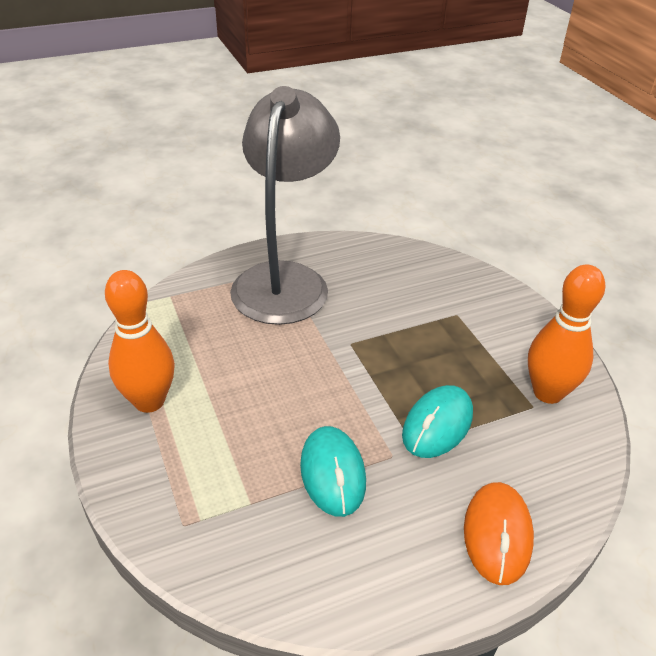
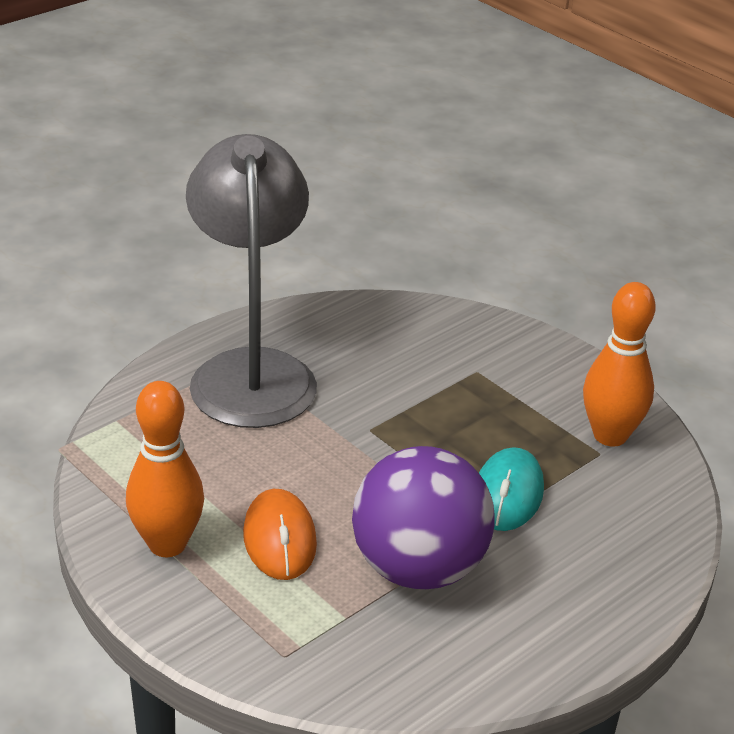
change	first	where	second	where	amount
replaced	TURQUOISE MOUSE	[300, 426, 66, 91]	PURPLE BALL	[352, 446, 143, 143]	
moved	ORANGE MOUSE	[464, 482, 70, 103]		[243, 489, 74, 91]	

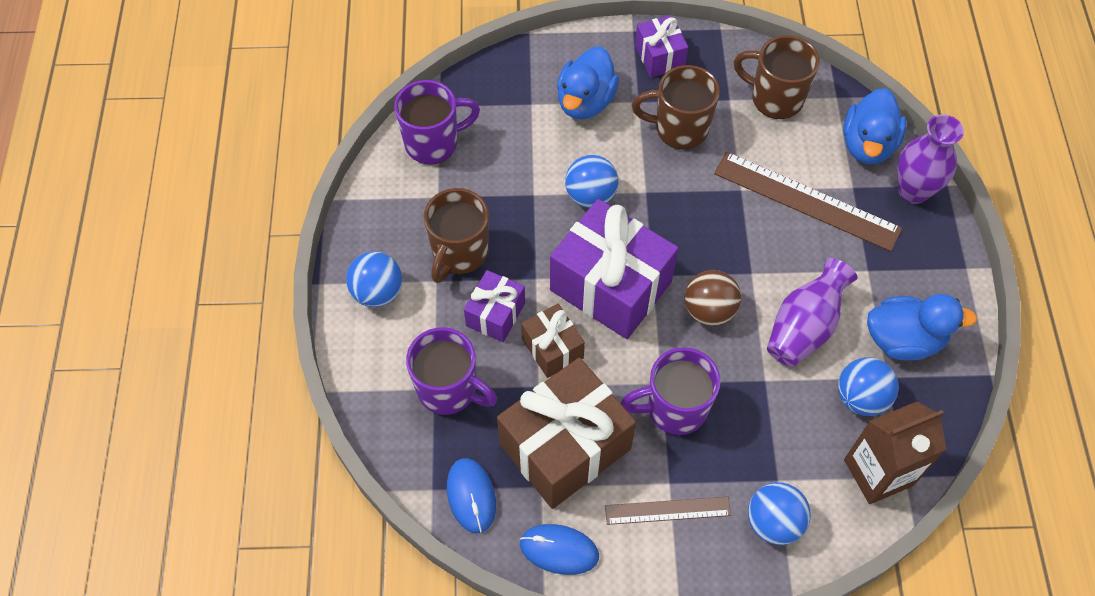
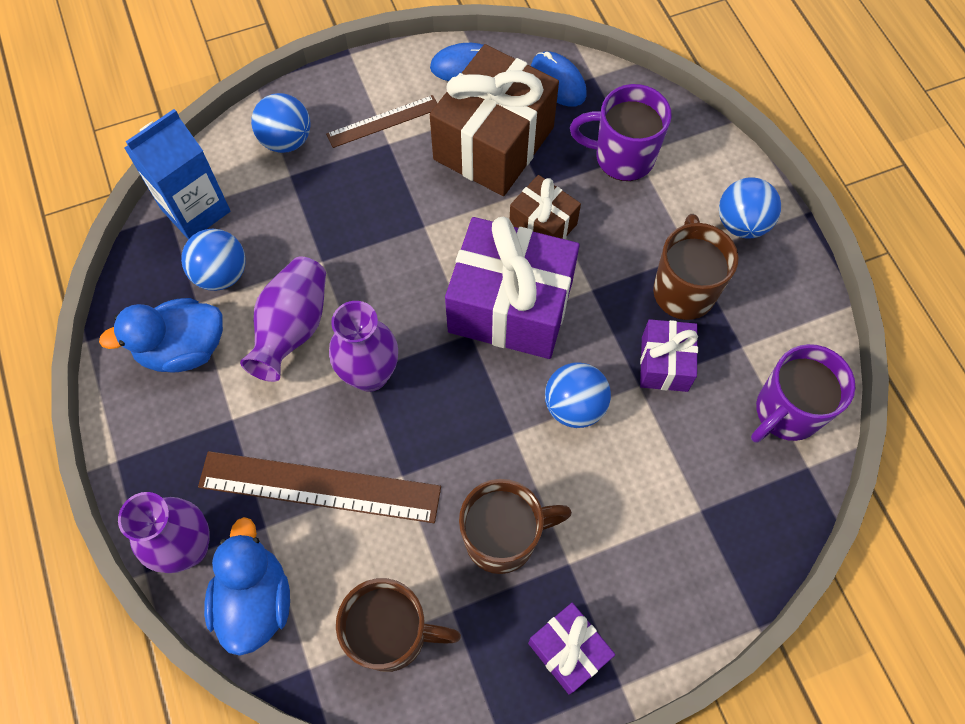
change	first	where	second	where	amount
moved	PURPLE GIFT	[464, 270, 61, 72]		[640, 319, 58, 73]	
removed	BLUE DUCK	[557, 46, 62, 73]			
removed	PURPLE MUG	[621, 347, 100, 88]			
removed	BROWN BALL	[685, 270, 56, 56]			
recoloured	BROWN CARTON	[844, 402, 103, 102]	BLUE CARTON	[124, 109, 106, 131]	
added			PURPLE VASE	[329, 301, 69, 91]	

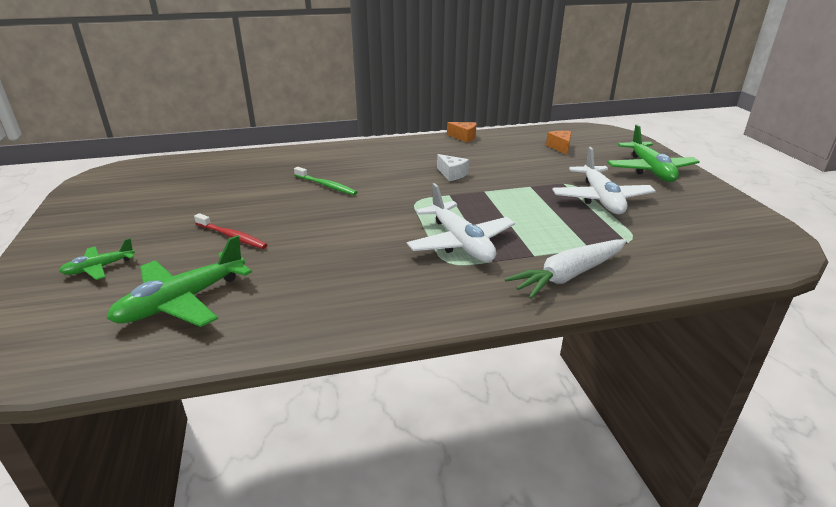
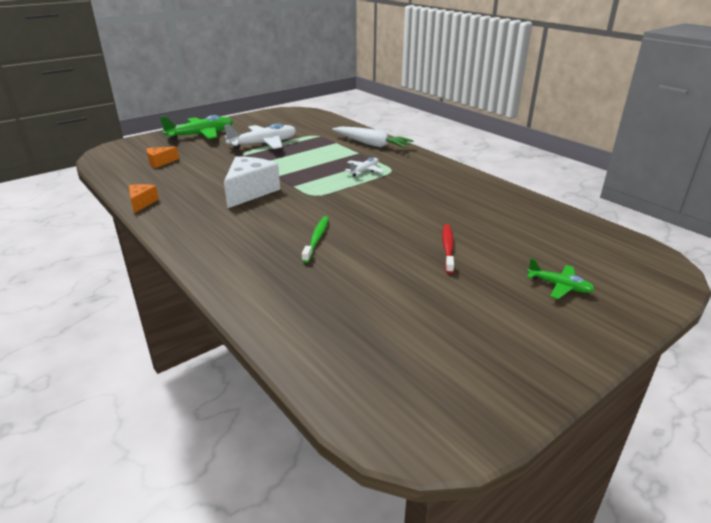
change	first	where	second	where	amount
removed	GREEN PLANE	[107, 235, 145, 92]			
resized	WHITE PLANE	[407, 183, 108, 79]		[345, 158, 39, 19]	x0.54
resized	WHITE CHEESE	[437, 154, 32, 27]		[224, 156, 56, 52]	x1.90

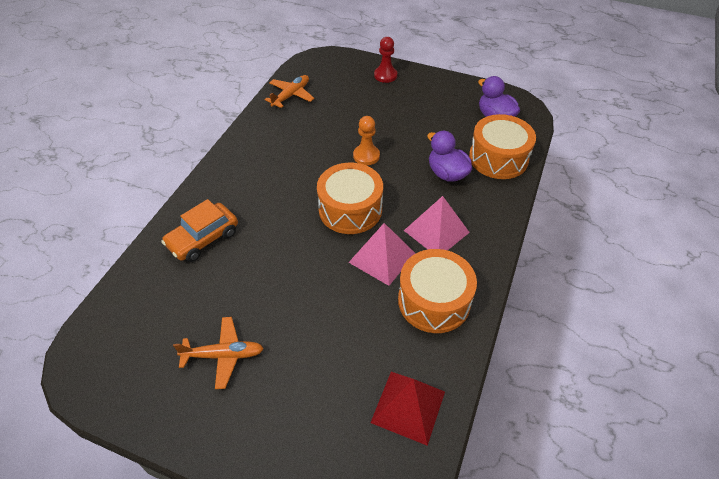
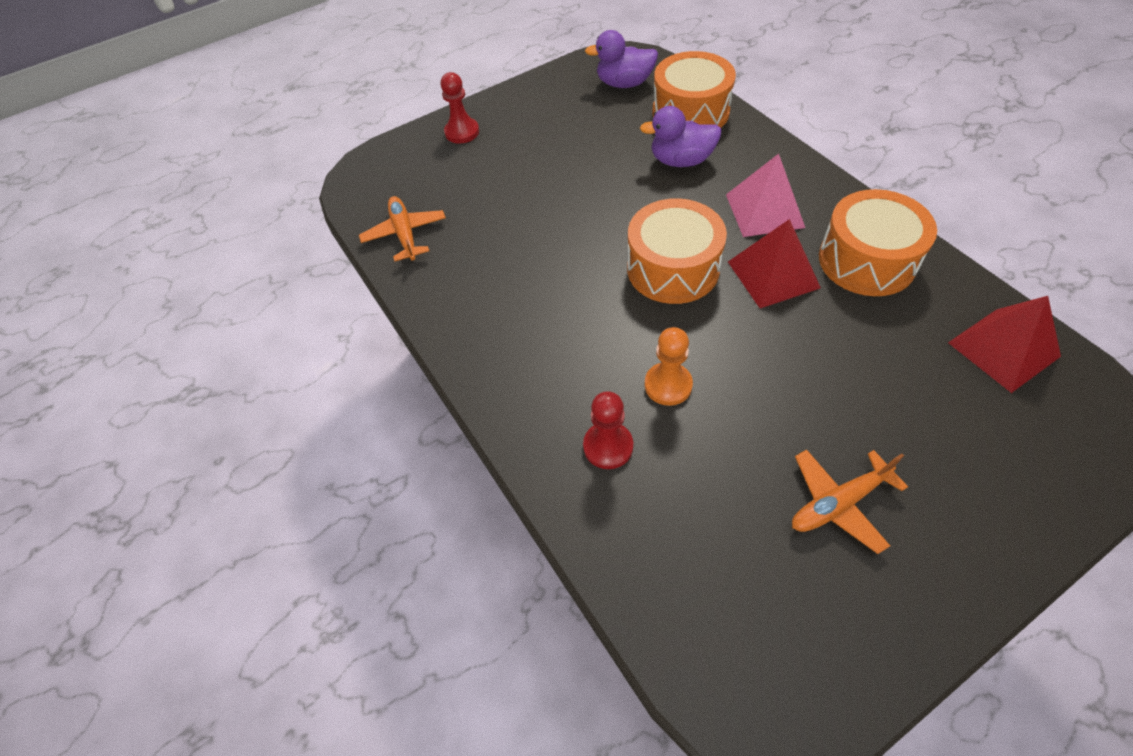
change	first	where	second	where	amount
replaced	ORANGE CAR	[161, 199, 77, 63]	RED PAWN	[583, 391, 50, 78]	
turned	ORANGE PLANE	[173, 317, 91, 72]		[792, 449, 116, 105]	150 degrees counterclockwise
recoloured	PINK PYRAMID	[348, 223, 68, 63]	RED PYRAMID	[728, 219, 93, 89]	
moved	ORANGE PAWN	[353, 116, 27, 49]		[645, 327, 48, 79]	

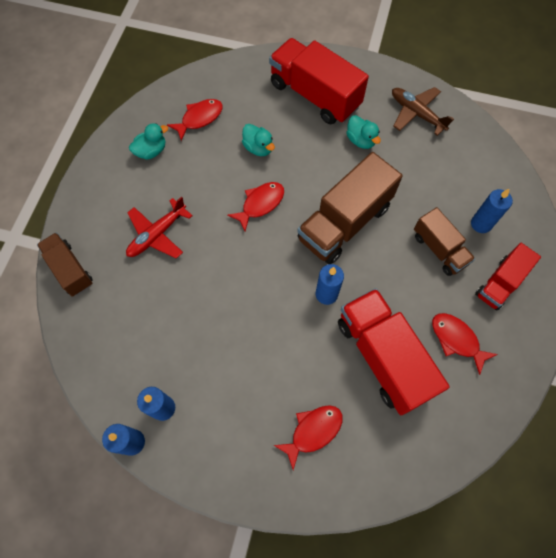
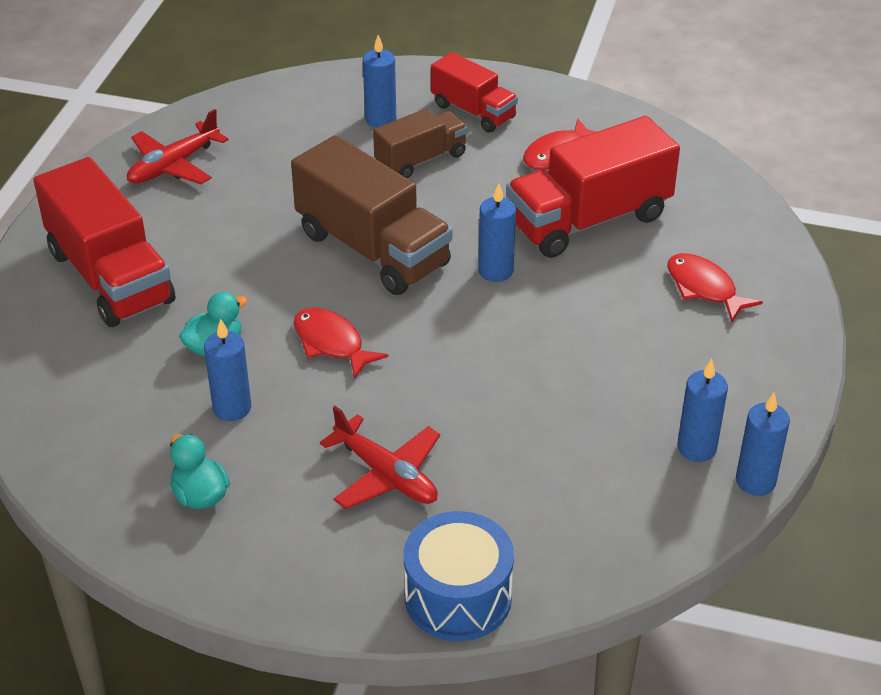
change	first	where	second	where	amount
replaced	BROWN TRUCK	[37, 232, 56, 65]	BLUE DRUM	[404, 511, 110, 130]	
removed	RED FISH	[167, 99, 56, 42]			
turned	RED TRUCK	[269, 38, 100, 86]		[33, 157, 142, 170]	75 degrees counterclockwise
removed	TURQUOISE DUCK	[346, 115, 35, 34]			
recoloured	BROWN PLANE	[392, 87, 62, 49]	RED PLANE	[127, 109, 102, 75]	
added			BLUE CANDLE	[204, 319, 47, 102]	

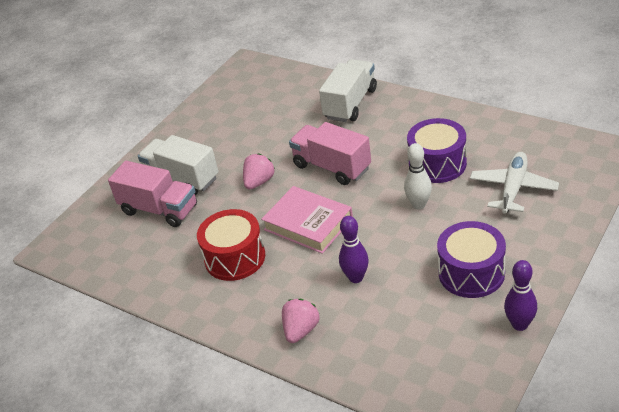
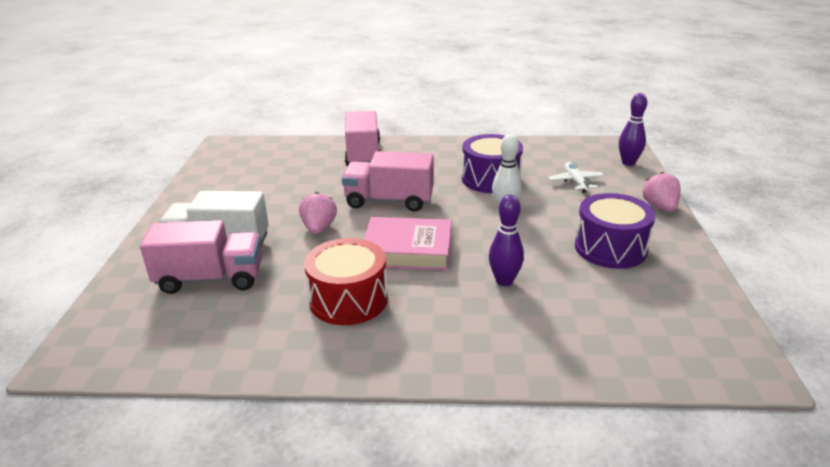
change	first	where	second	where	amount
moved	PINK STRAWBERRY	[282, 299, 38, 44]		[642, 172, 39, 40]	
recoloured	WHITE TRUCK	[319, 59, 58, 63]	PINK TRUCK	[345, 111, 35, 55]	
resized	WHITE PLANE	[470, 152, 89, 62]		[548, 162, 56, 31]	x0.65
moved	PURPLE BOWLING PIN	[504, 260, 33, 71]		[619, 93, 28, 73]	

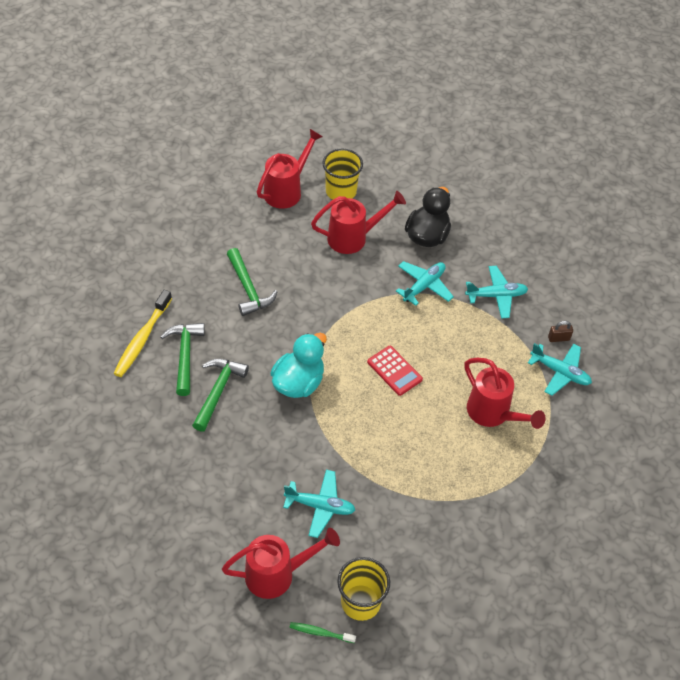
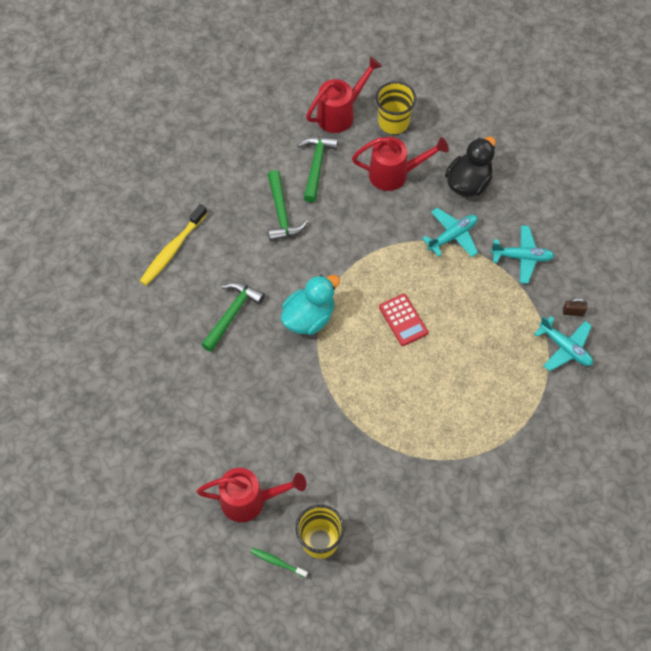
change	first	where	second	where	amount
moved	GREEN HAMMER	[160, 323, 45, 73]		[297, 136, 41, 67]	
removed	TURQUOISE PLANE	[283, 470, 72, 68]			
removed	RED WATERING CAN	[464, 358, 82, 71]			

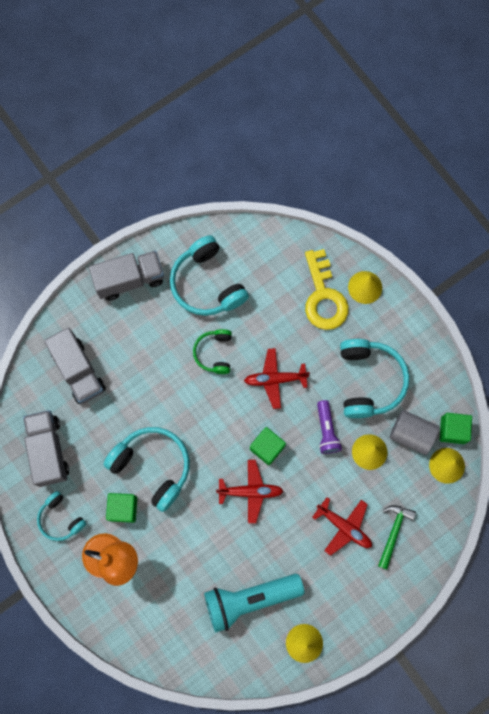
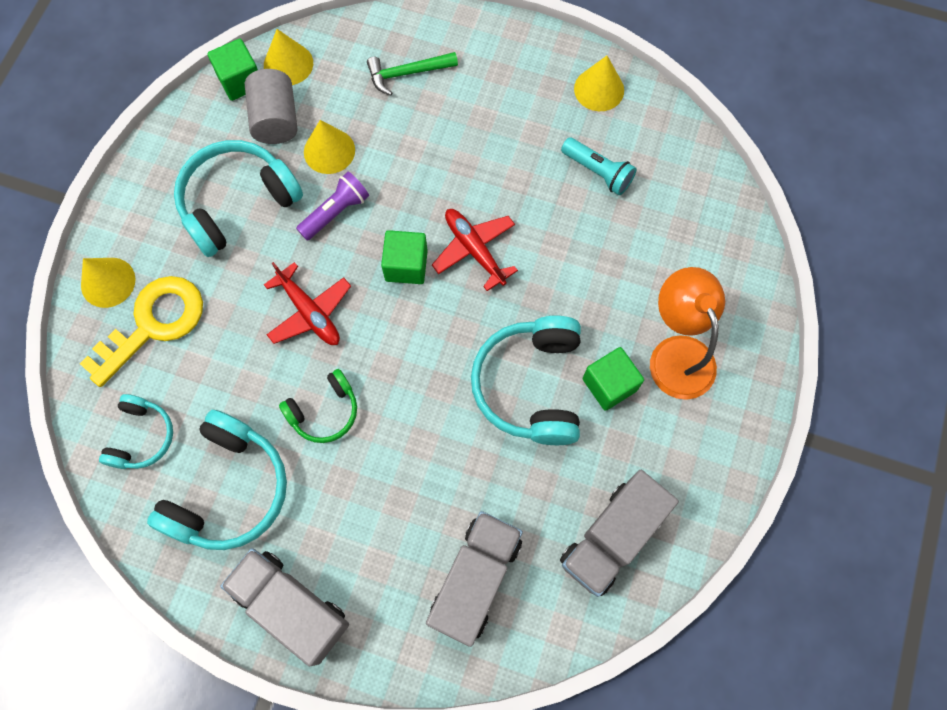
change	first	where	second	where	amount
moved	TURQUOISE HEADPHONES	[37, 491, 49, 50]		[99, 394, 74, 75]	
resized	TURQUOISE FLASHLIGHT	[204, 574, 101, 59]		[561, 137, 76, 58]	x0.56
removed	RED PLANE	[312, 497, 60, 59]			

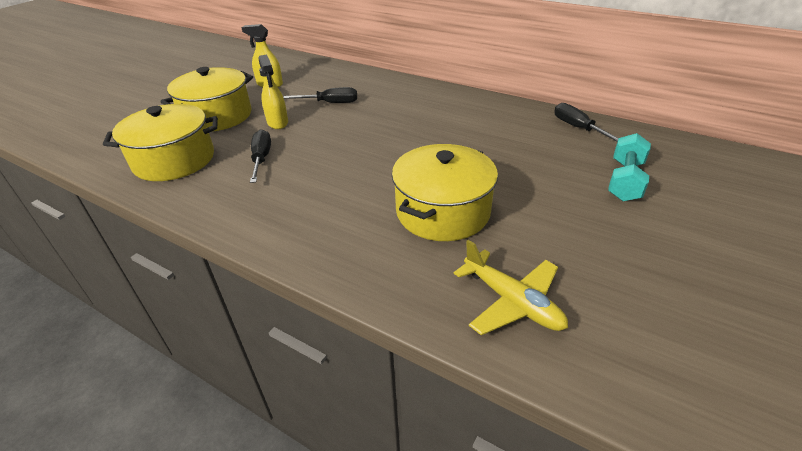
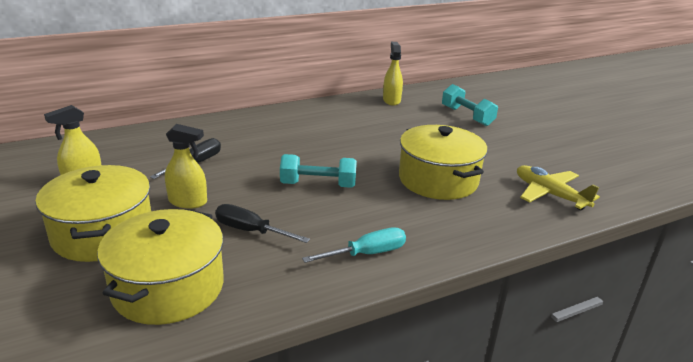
change	first	where	second	where	amount
turned	YELLOW PLANE	[454, 240, 114, 95]		[517, 165, 83, 45]	120 degrees counterclockwise
replaced	BLACK SCREWDRIVER	[554, 103, 65, 39]	YELLOW SPRAY BOTTLE	[383, 42, 20, 64]	
added			TURQUOISE DUMBBELL	[280, 154, 77, 34]	
added			TURQUOISE SCREWDRIVER	[302, 227, 104, 36]	

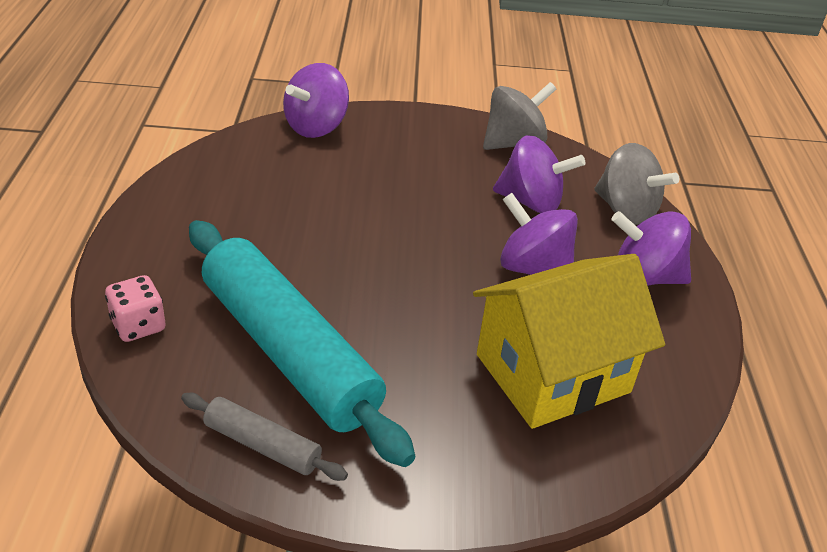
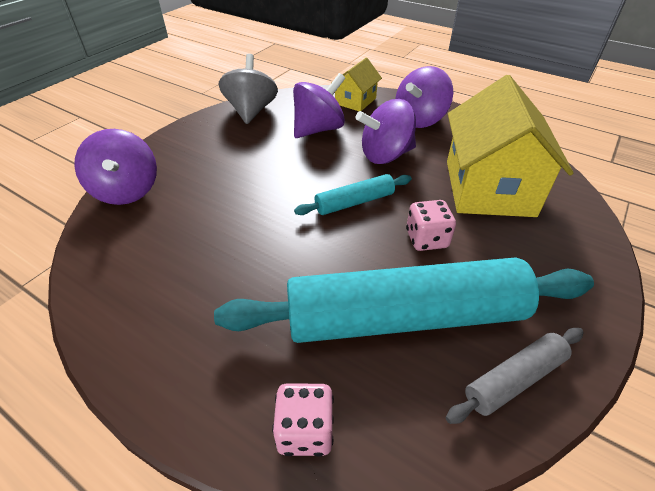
change	first	where	second	where	amount
replaced	GREY SPINNING TOP	[594, 143, 85, 82]	YELLOW HOUSE	[335, 58, 47, 53]	
added			TURQUOISE ROLLING PIN	[294, 174, 118, 41]	
added			PINK DICE	[406, 200, 50, 51]	

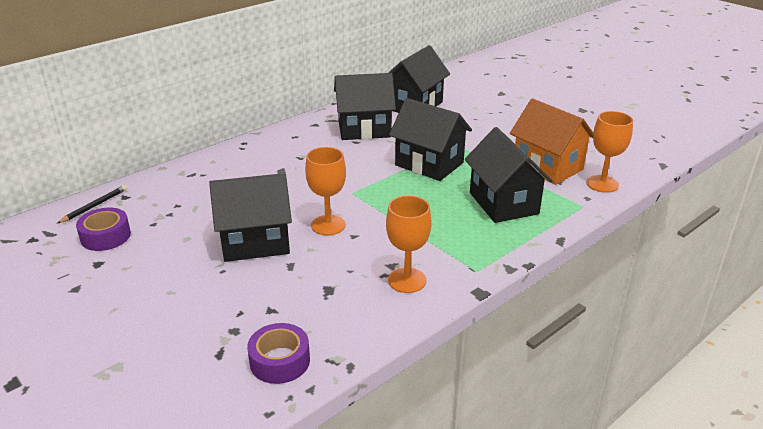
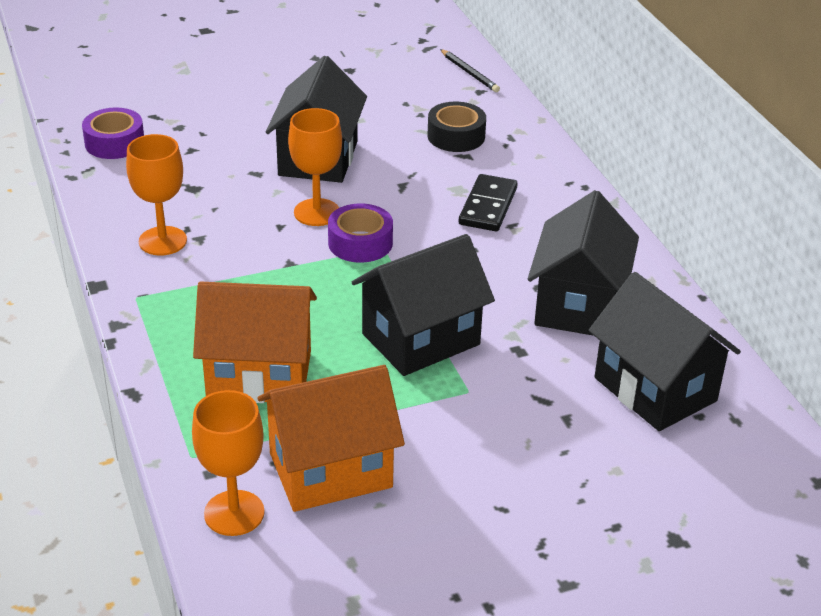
change	first	where	second	where	amount
moved	PURPLE TAPE	[76, 208, 55, 43]		[328, 203, 65, 60]	
recoloured	BLACK HOUSE	[465, 127, 88, 96]	ORANGE HOUSE	[193, 281, 124, 122]	
added			BLACK TAPE	[428, 102, 58, 50]	
added			BLACK DOMINO	[459, 174, 59, 57]	

